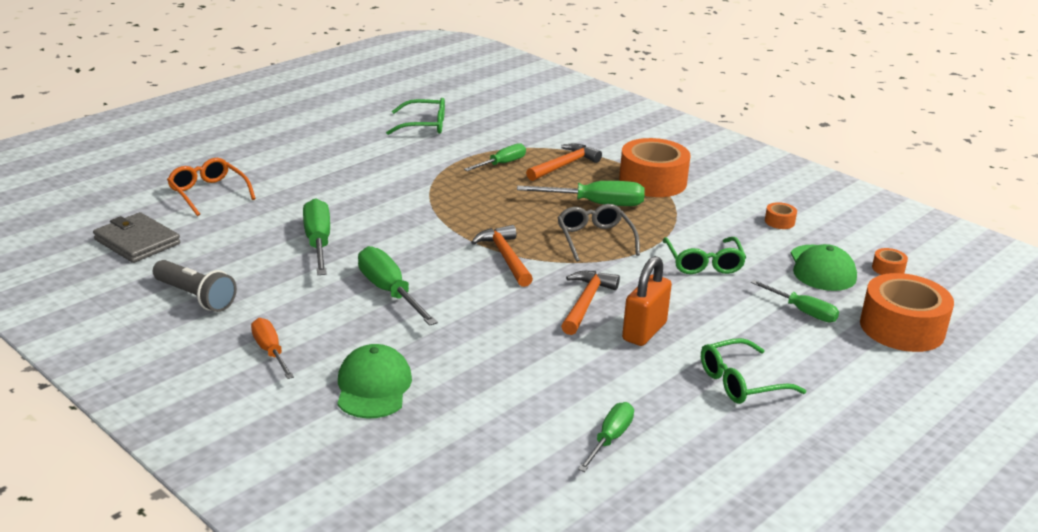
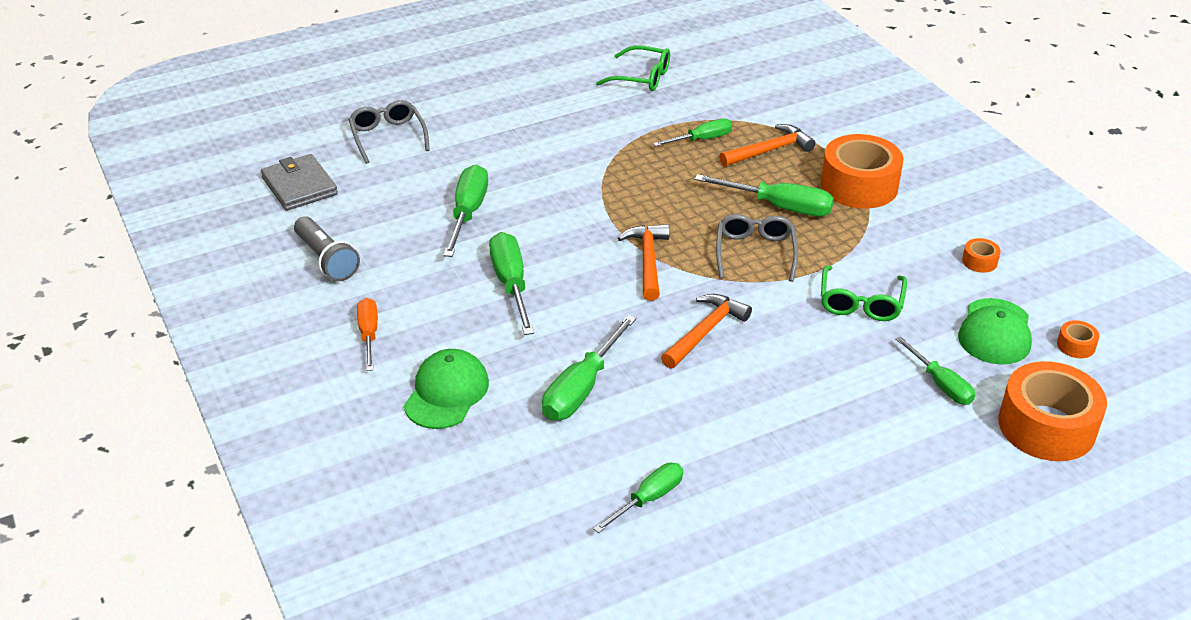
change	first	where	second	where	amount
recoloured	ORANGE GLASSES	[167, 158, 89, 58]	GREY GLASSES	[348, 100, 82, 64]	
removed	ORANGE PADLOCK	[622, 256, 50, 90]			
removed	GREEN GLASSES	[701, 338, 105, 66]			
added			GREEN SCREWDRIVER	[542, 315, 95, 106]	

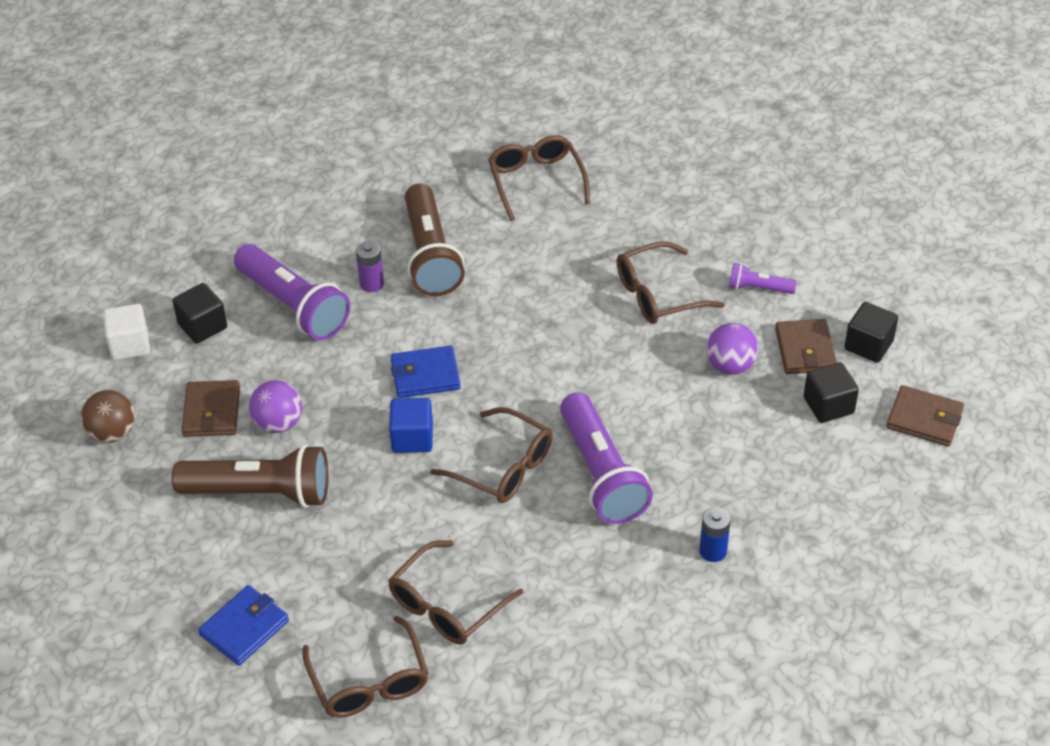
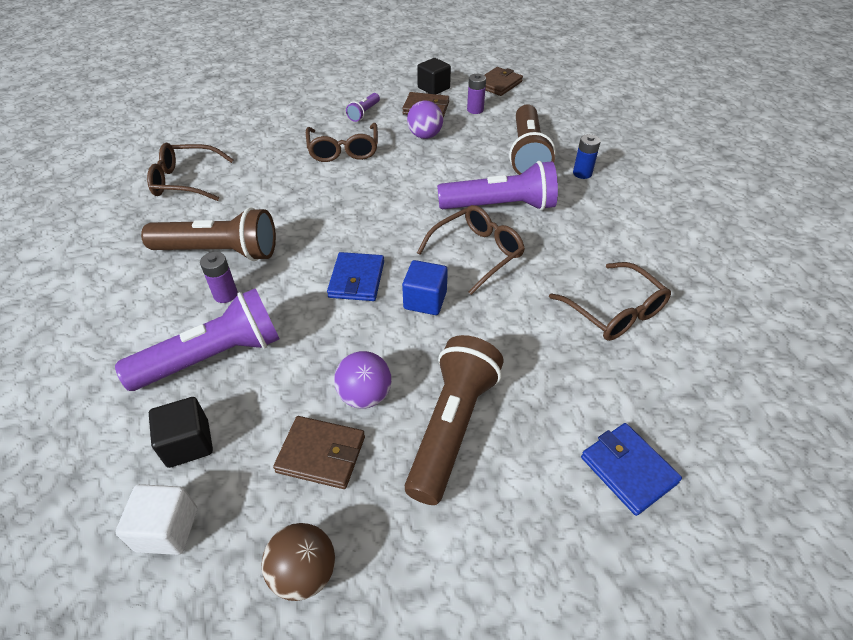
change	first	where	second	where	amount
removed	BROWN GLASSES	[302, 616, 127, 102]			
replaced	BLACK CUBE	[804, 362, 55, 61]	PURPLE BATTERY	[467, 74, 19, 40]	
added			BROWN FLASHLIGHT	[509, 104, 47, 71]	

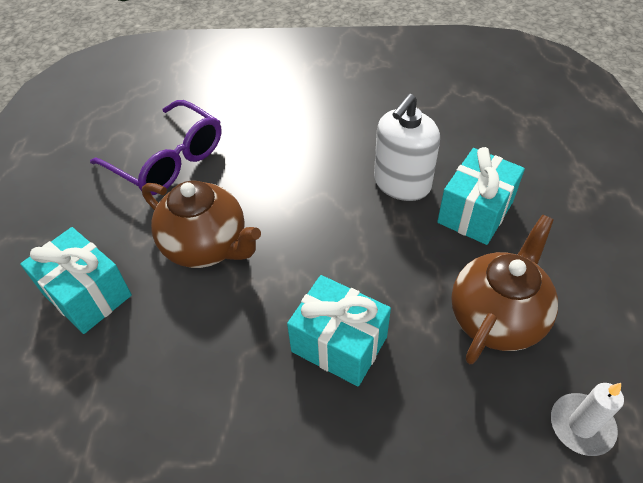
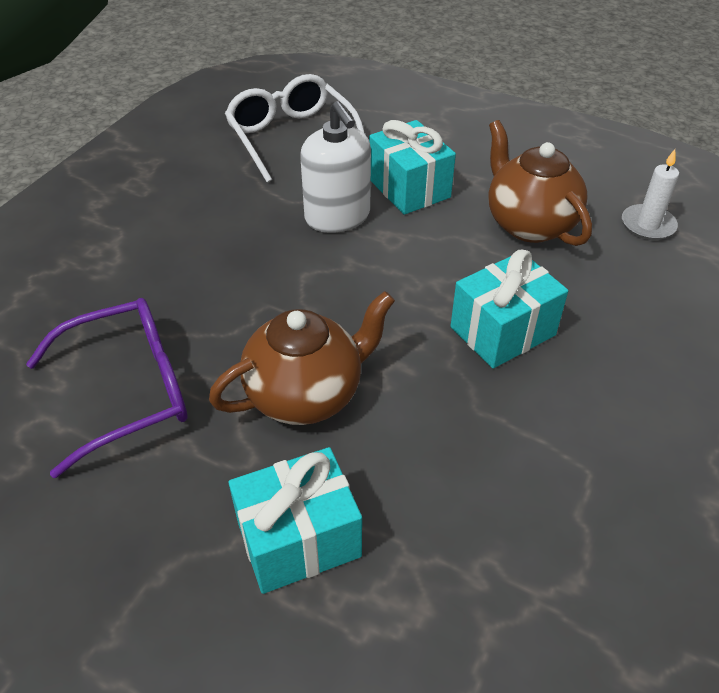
change	first	where	second	where	amount
added			WHITE GLASSES	[225, 74, 140, 109]	

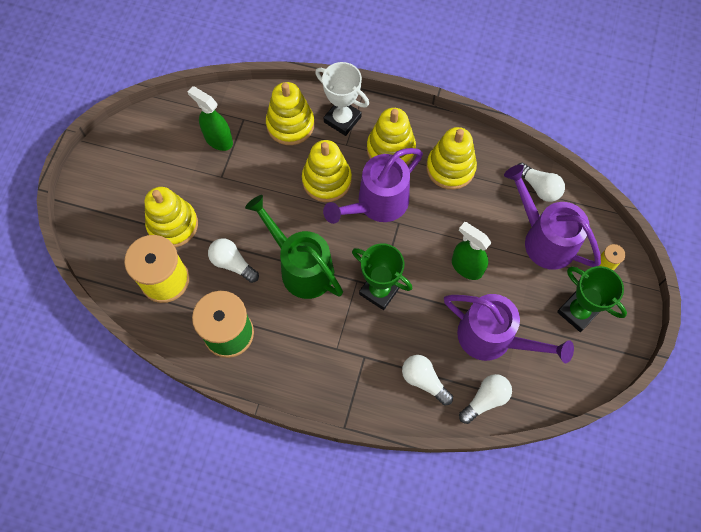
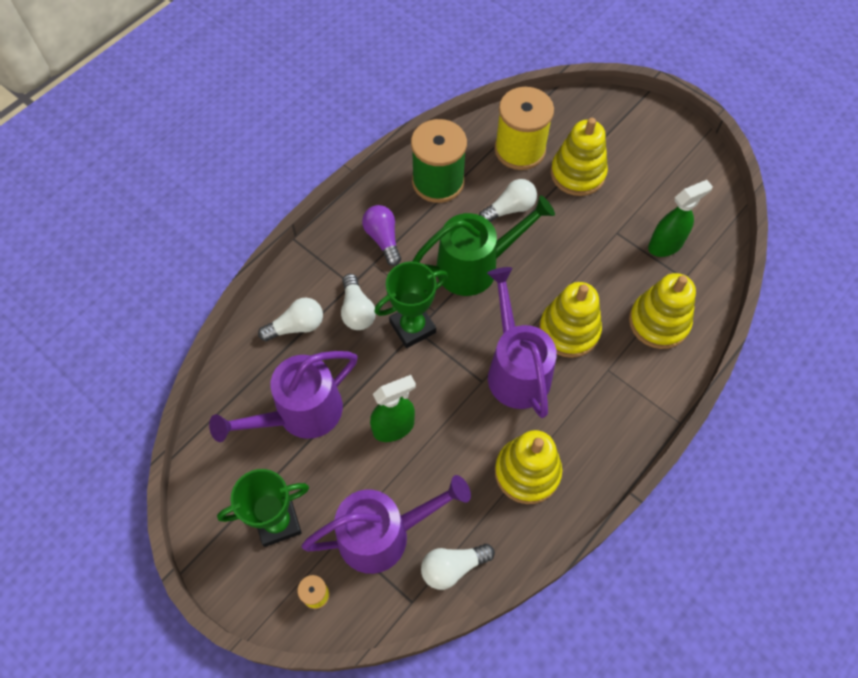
change	first	where	second	where	amount
removed	WHITE TROPHY	[315, 62, 54, 74]			
removed	YELLOW STACKING TOY	[367, 108, 49, 57]			
moved	WHITE LIGHT BULB	[459, 374, 53, 50]		[341, 274, 35, 56]	
added			PURPLE LIGHT BULB	[362, 205, 39, 61]	

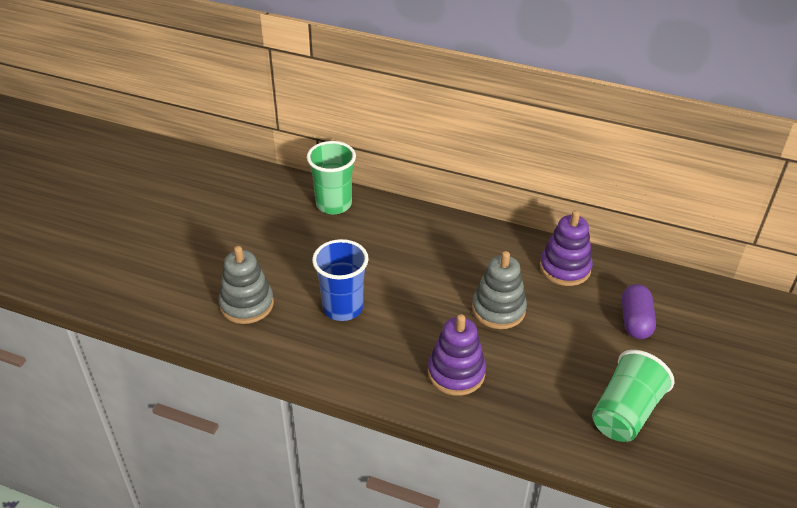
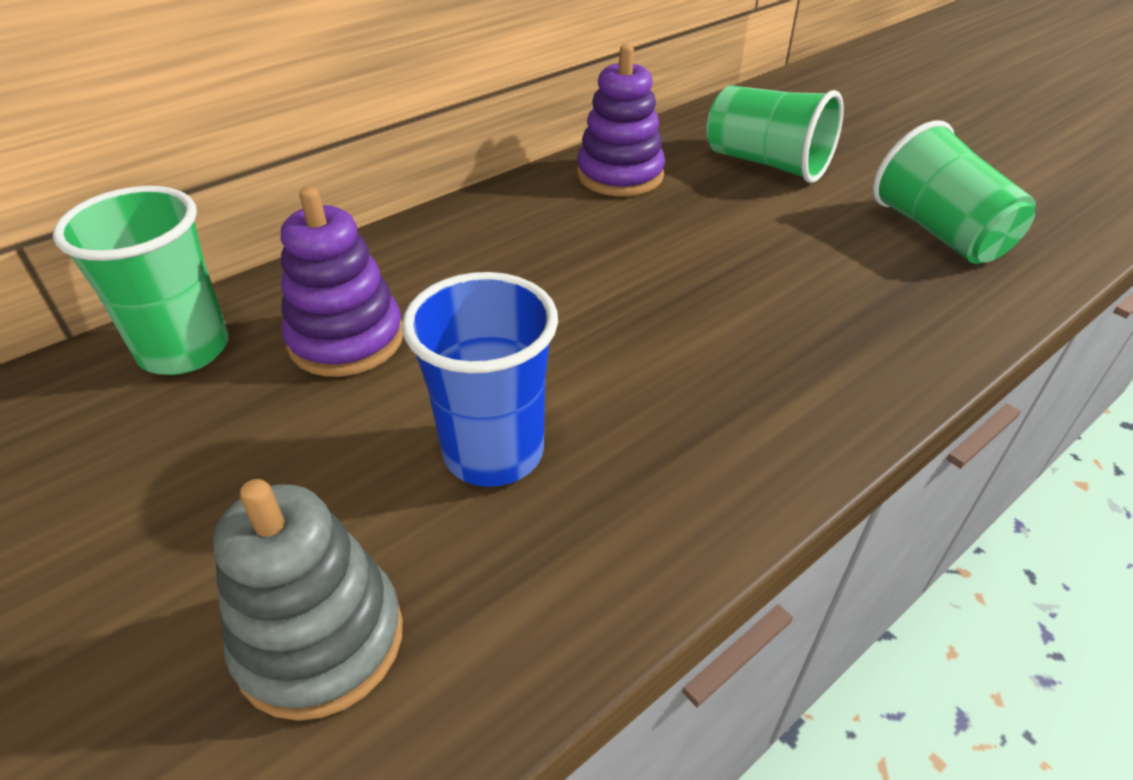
change	first	where	second	where	amount
moved	PURPLE STACKING TOY	[428, 314, 58, 82]		[281, 186, 122, 191]	
removed	GREY STACKING TOY	[472, 251, 55, 78]			
replaced	PURPLE CAPSULE	[622, 284, 34, 55]	GREEN CUP	[706, 85, 138, 98]	

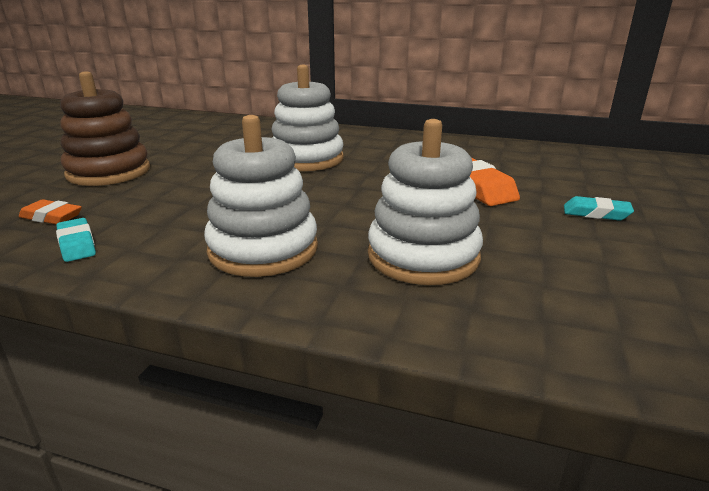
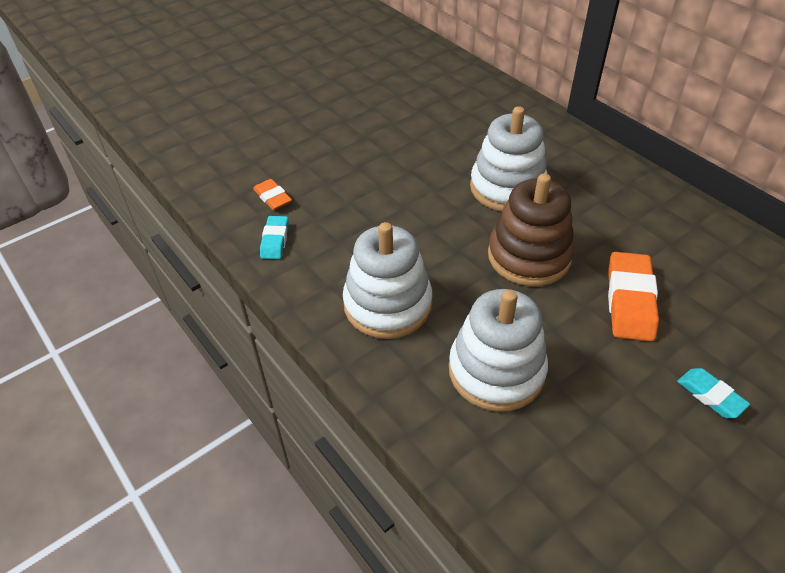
change	first	where	second	where	amount
moved	BROWN STACKING TOY	[60, 71, 90, 115]		[488, 174, 87, 112]	

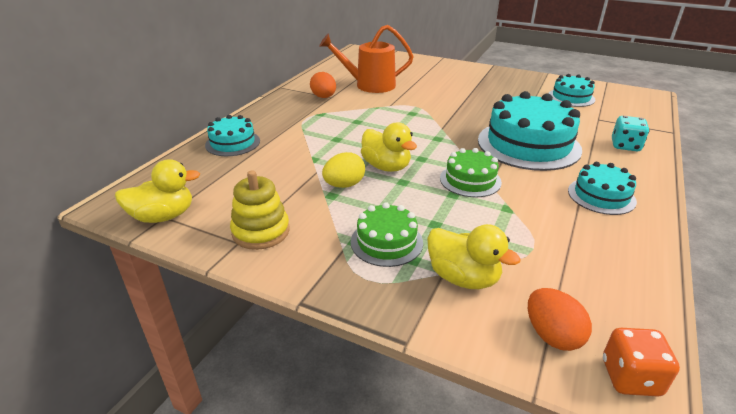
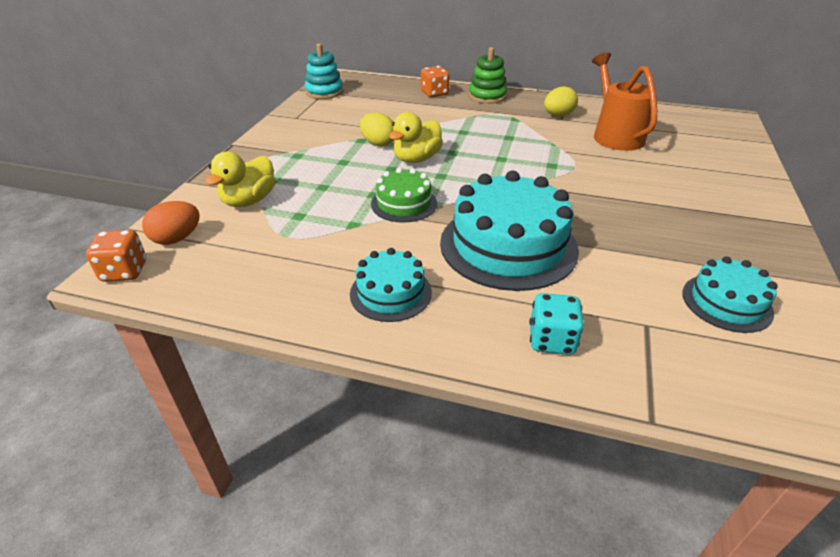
change	first	where	second	where	amount
replaced	YELLOW DUCK	[115, 159, 85, 64]	TURQUOISE STACKING TOY	[305, 43, 38, 56]	
replaced	TURQUOISE CAKE	[205, 115, 55, 41]	ORANGE DICE	[421, 66, 28, 31]	
removed	YELLOW STACKING TOY	[230, 170, 60, 80]			
recoloured	ORANGE EGG	[310, 72, 26, 26]	YELLOW EGG	[544, 86, 34, 30]	
removed	GREEN CAKE	[351, 202, 72, 65]			
added			GREEN STACKING TOY	[469, 47, 39, 57]	

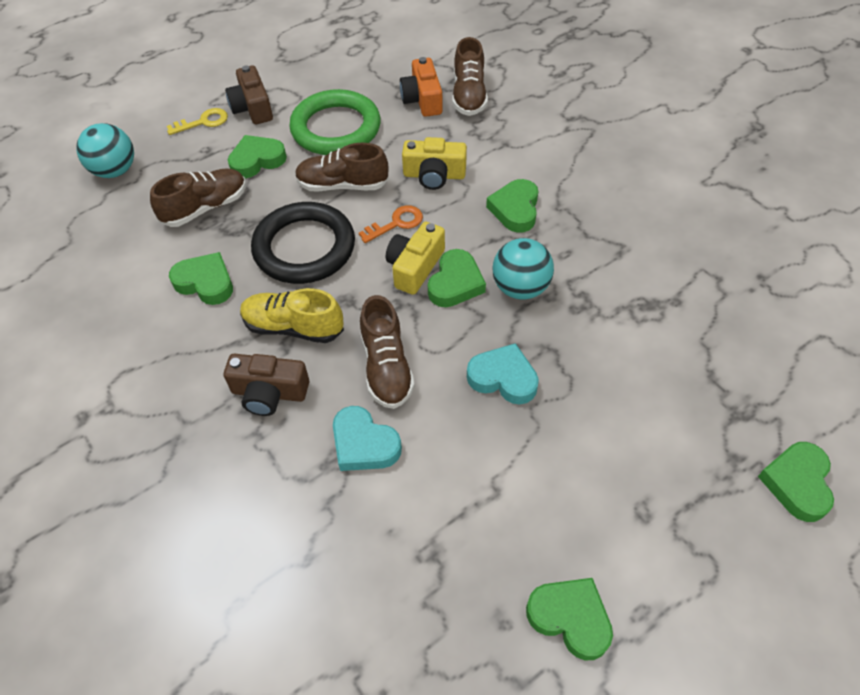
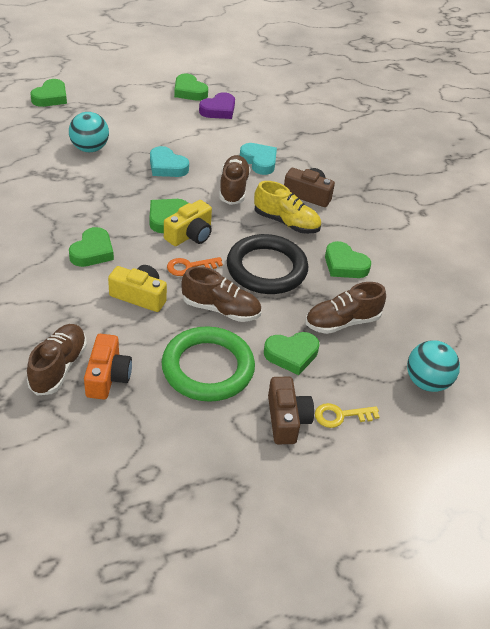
change	first	where	second	where	amount
moved	TURQUOISE BALL	[492, 238, 62, 62]		[69, 112, 40, 40]	
added			PURPLE HEART	[199, 92, 36, 27]	

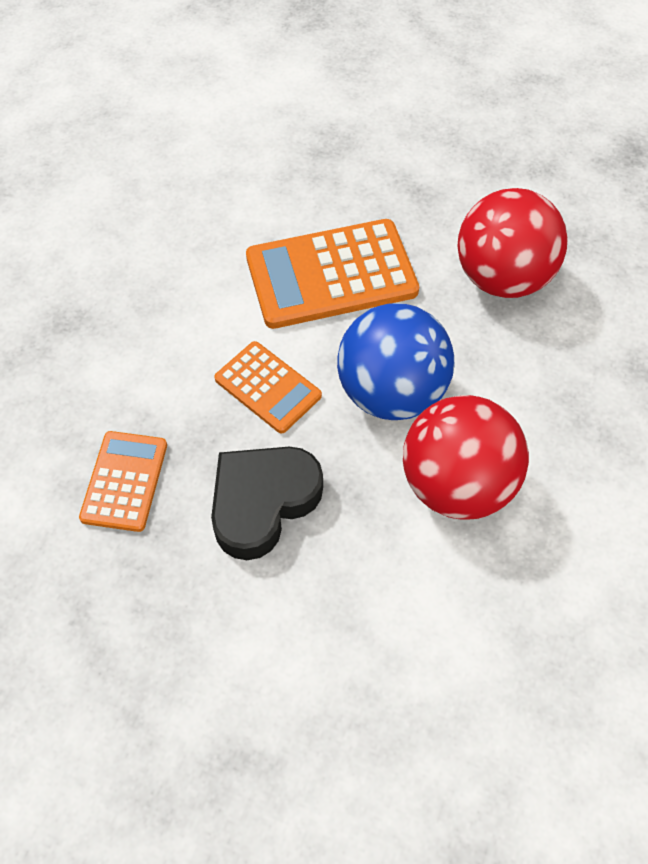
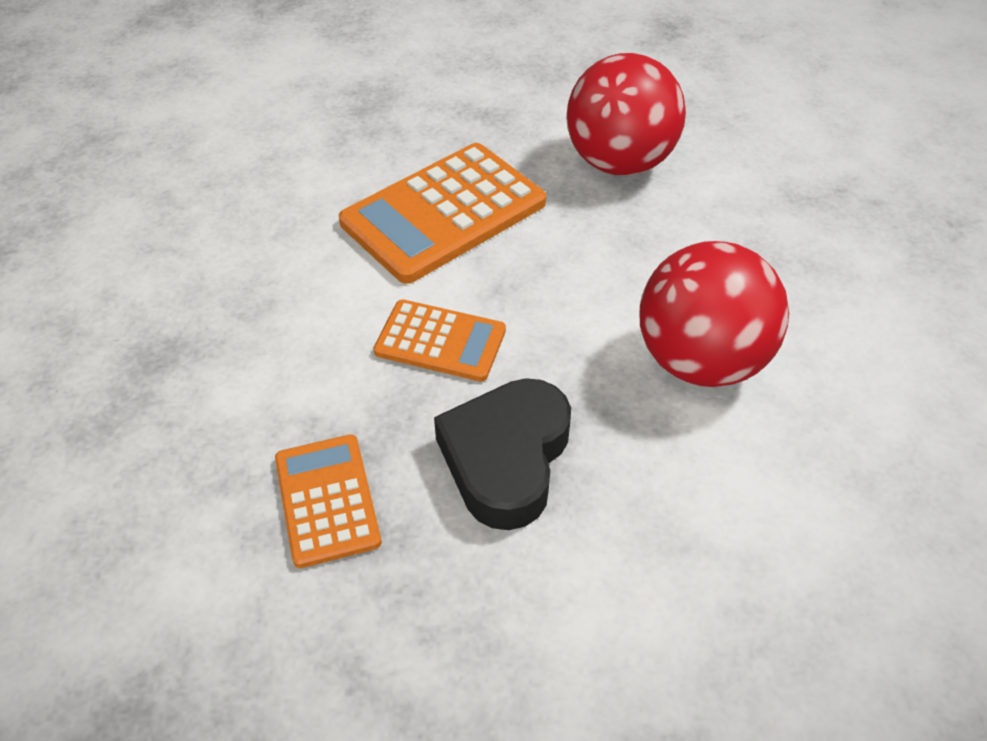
change	first	where	second	where	amount
removed	BLUE BALL	[337, 303, 117, 117]			

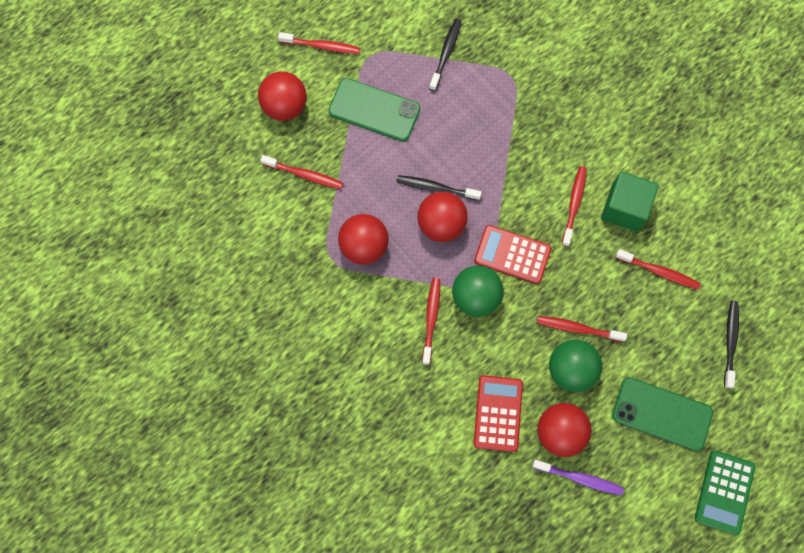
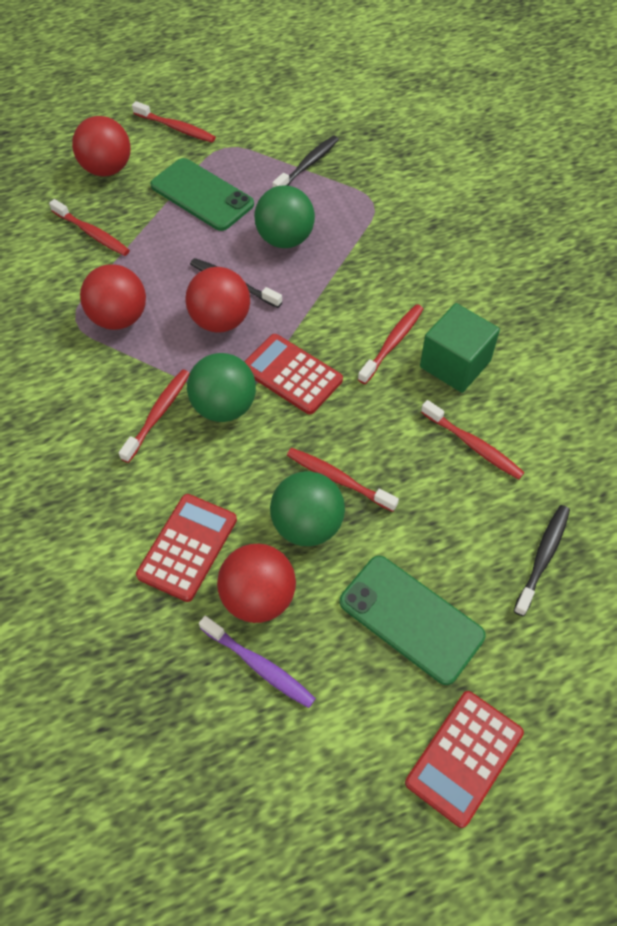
change	first	where	second	where	amount
recoloured	GREEN CALCULATOR	[695, 450, 60, 85]	RED CALCULATOR	[405, 691, 119, 137]	
added			GREEN BALL	[254, 185, 61, 63]	

